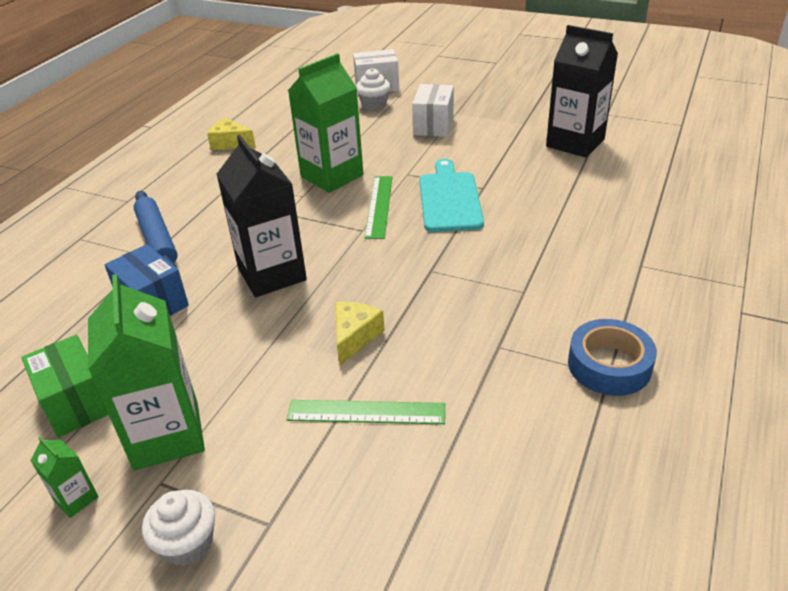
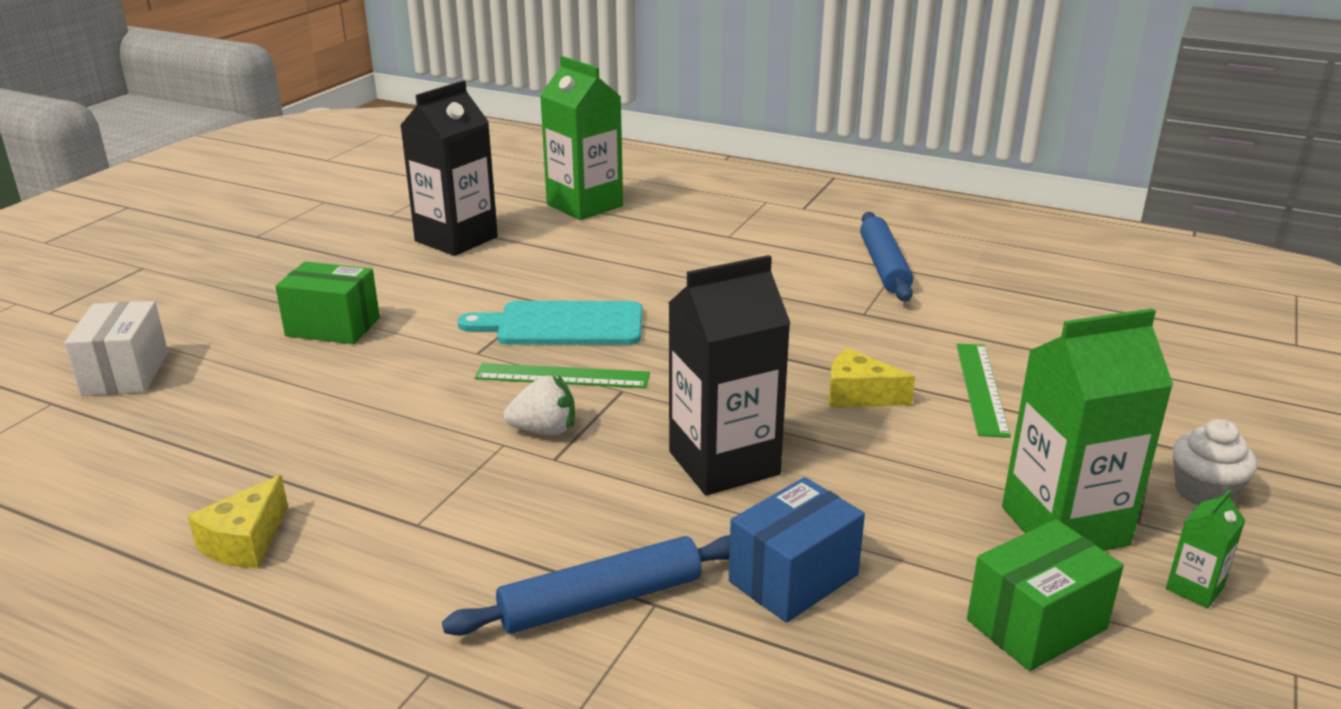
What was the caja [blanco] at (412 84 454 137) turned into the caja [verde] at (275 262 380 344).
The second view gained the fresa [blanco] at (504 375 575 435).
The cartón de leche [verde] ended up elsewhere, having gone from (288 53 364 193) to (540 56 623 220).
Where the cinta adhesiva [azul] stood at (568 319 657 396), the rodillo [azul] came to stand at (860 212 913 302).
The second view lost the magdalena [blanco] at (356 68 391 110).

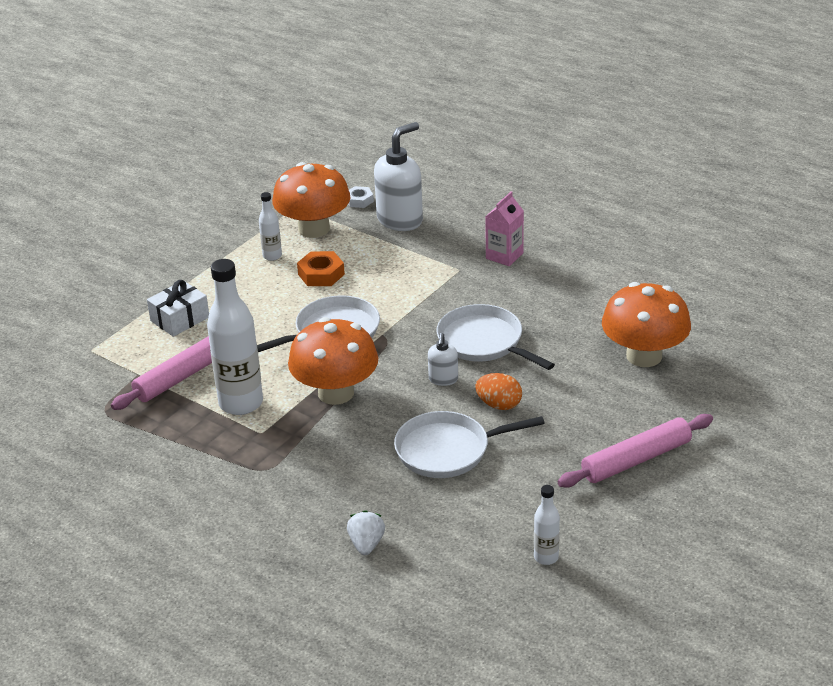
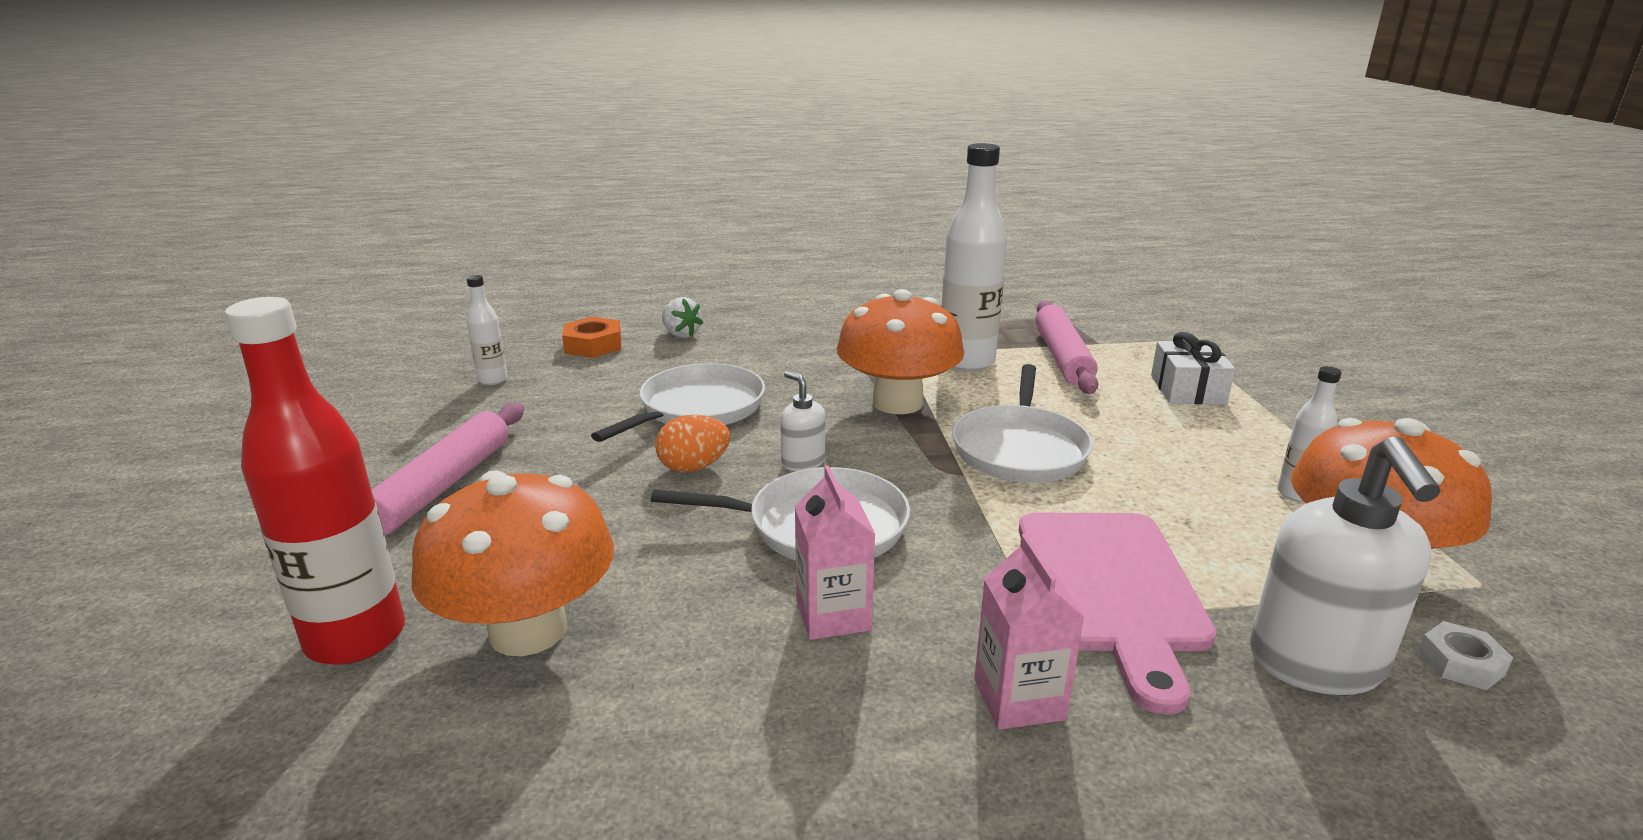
The second view gained the botella [rojo] at (225 297 405 665).
The tuerca [naranja] ended up elsewhere, having gone from (297 251 345 286) to (562 317 621 358).
The second view gained the cartón de leche [rosa] at (795 465 876 640).
The second view gained the tabla de cortar [rosa] at (1019 513 1216 715).

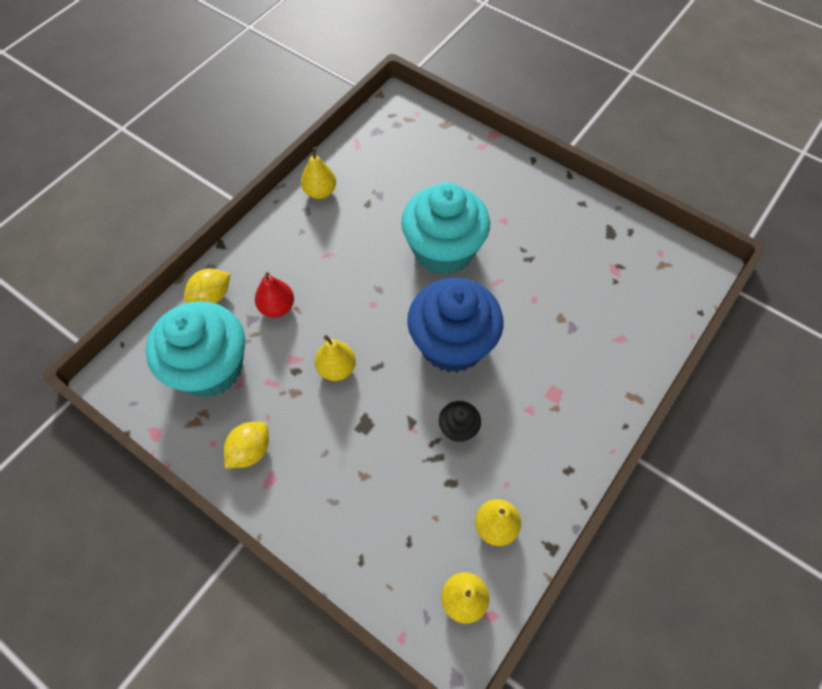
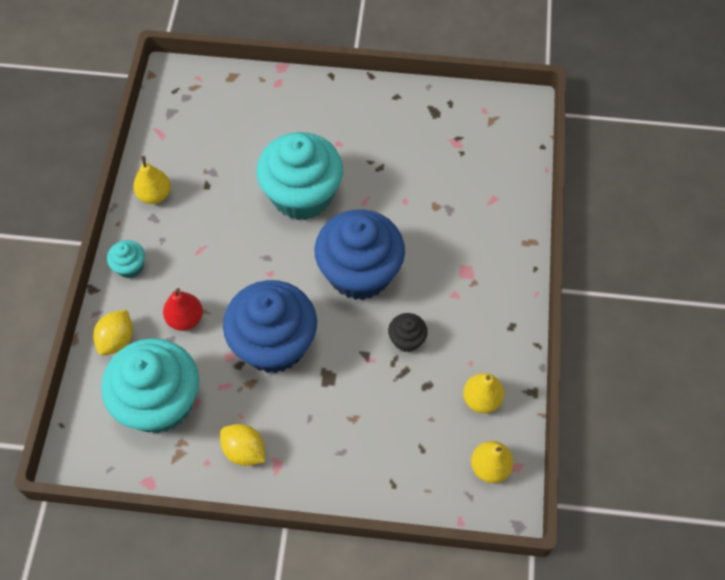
The second view gained the magdalena [turquesa] at (107 240 145 278).
The limón [amarillo] at (224 422 269 468) ended up facing another way, 60 degrees counterclockwise from before.
Where the pera [amarillo] stood at (315 335 356 381), the magdalena [azul] came to stand at (223 280 317 373).

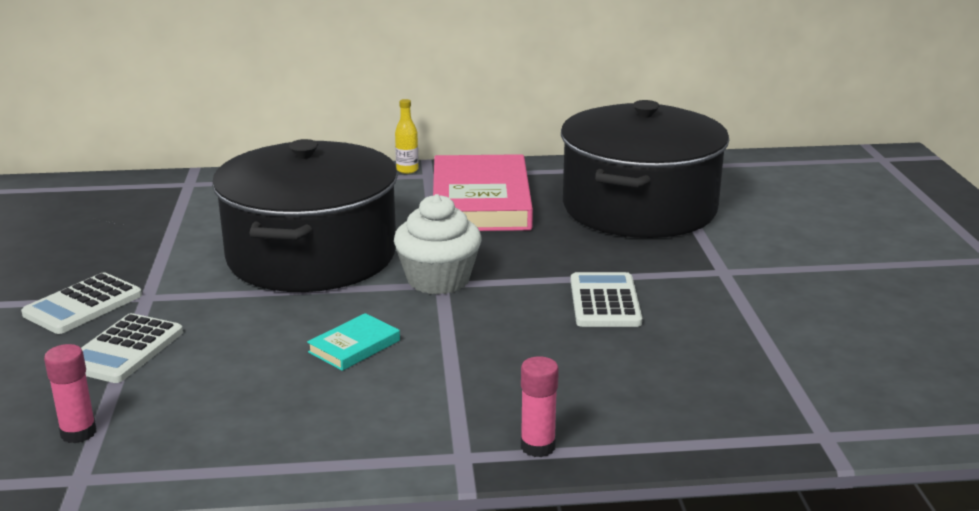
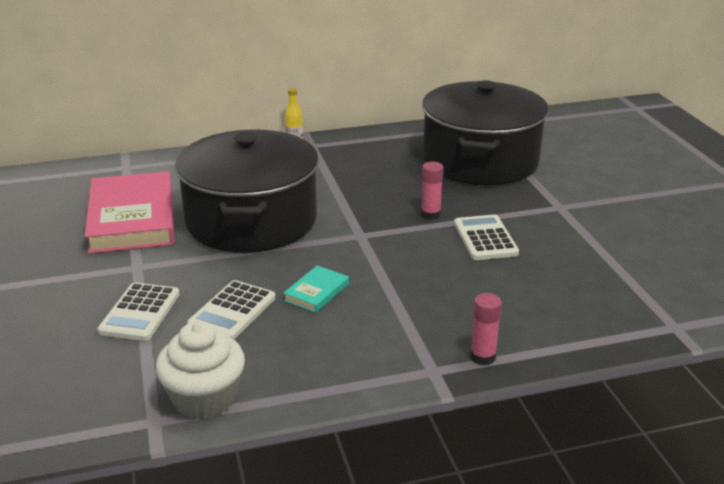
The libro [rosa] ended up elsewhere, having gone from (433 154 533 231) to (85 171 175 254).
The magdalena [blanco] ended up elsewhere, having gone from (394 194 481 295) to (156 321 245 420).
The calculadora [blanco] ended up elsewhere, having gone from (21 272 142 334) to (187 280 275 340).
The barra de pegamento [rosa] ended up elsewhere, having gone from (44 344 97 443) to (421 162 444 220).

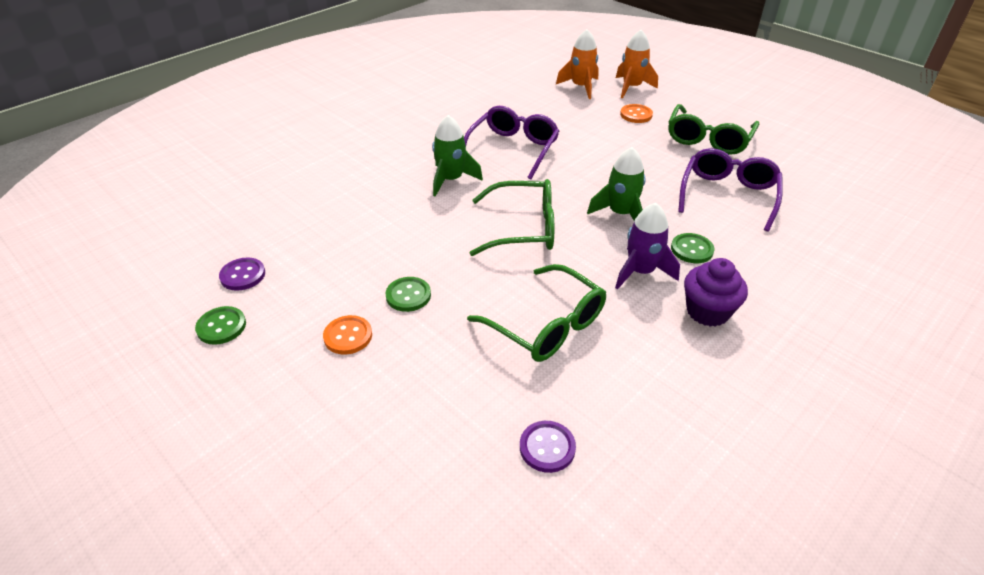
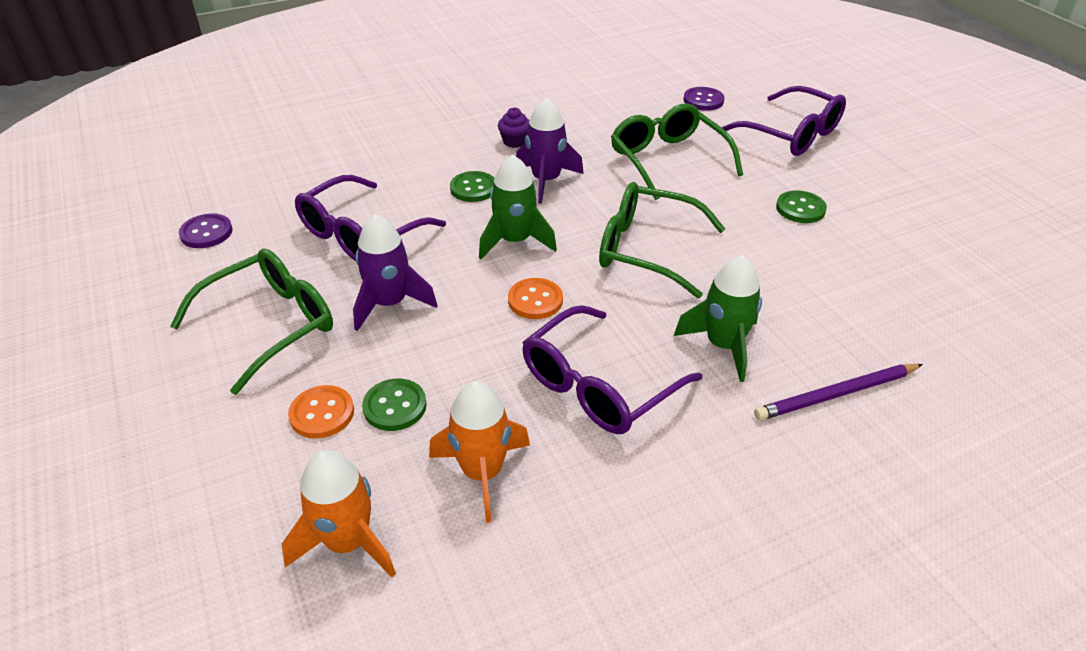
The botón [morado] ended up elsewhere, having gone from (219 258 265 291) to (179 213 233 248).
The second view gained the cohete [morado] at (353 214 438 331).
The botón [verde] ended up elsewhere, having gone from (195 306 246 345) to (362 379 427 431).
The cohete [naranja] ended up elsewhere, having gone from (616 30 658 98) to (429 381 530 523).
The size of the magdalena [morado] at (684 258 748 327) changed by a factor of 0.59.
The botón [naranja] ended up elsewhere, having gone from (323 315 372 355) to (508 278 563 319).
The second view gained the gafas [morado] at (721 86 846 156).
The second view gained the lápiz [morado] at (754 364 923 420).

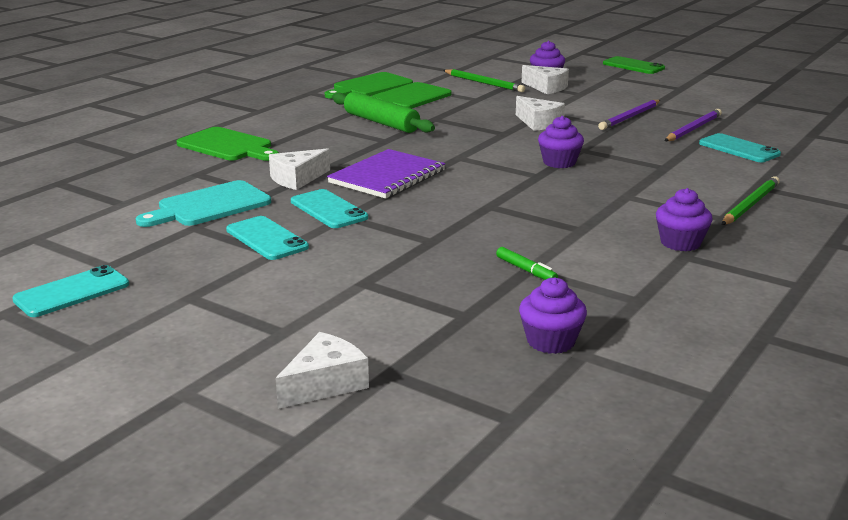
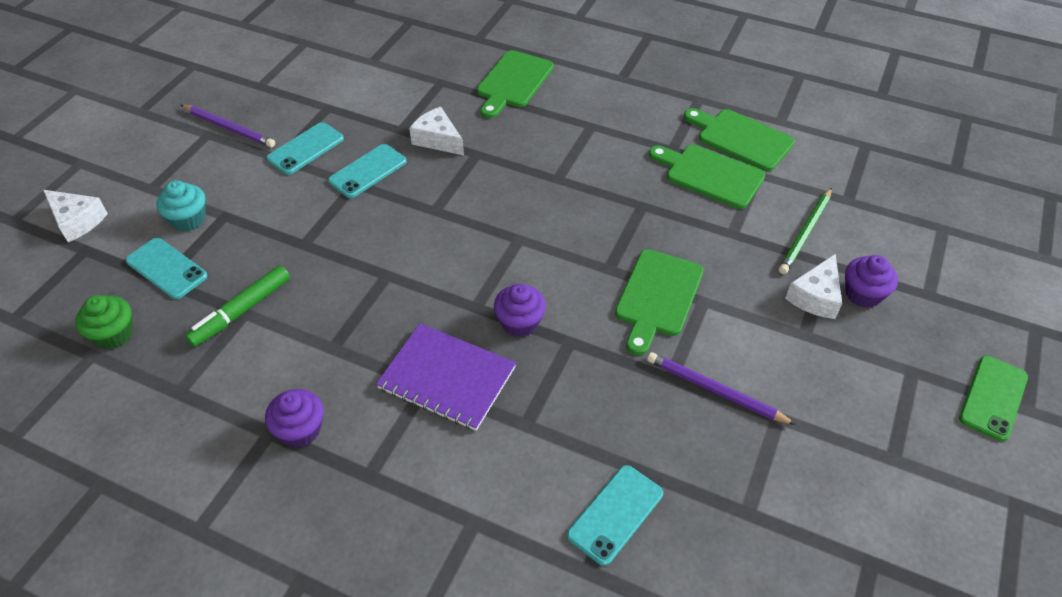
What was the magdalena [morado] at (519 277 587 354) turned into the magdalena [verde] at (75 295 133 349).
The móvil [turquesa] ended up elsewhere, having gone from (12 265 129 317) to (126 238 208 299).
The second view gained the magdalena [turquesa] at (156 180 205 231).
The lápiz [morado] ended up elsewhere, having gone from (665 109 722 141) to (181 105 275 148).
The size of the rotulador [verde] at (496 247 558 280) changed by a factor of 1.73.
The cuaderno [morado] ended up elsewhere, having gone from (327 149 445 199) to (376 323 516 431).
Where the queso [blanco] stood at (516 96 565 131), the tabla de cortar [verde] came to stand at (615 249 703 355).
The second view lost the tabla de cortar [turquesa] at (136 180 271 227).
The second view lost the rodillo [verde] at (332 92 435 133).
The second view lost the lápiz [verde] at (722 176 780 225).

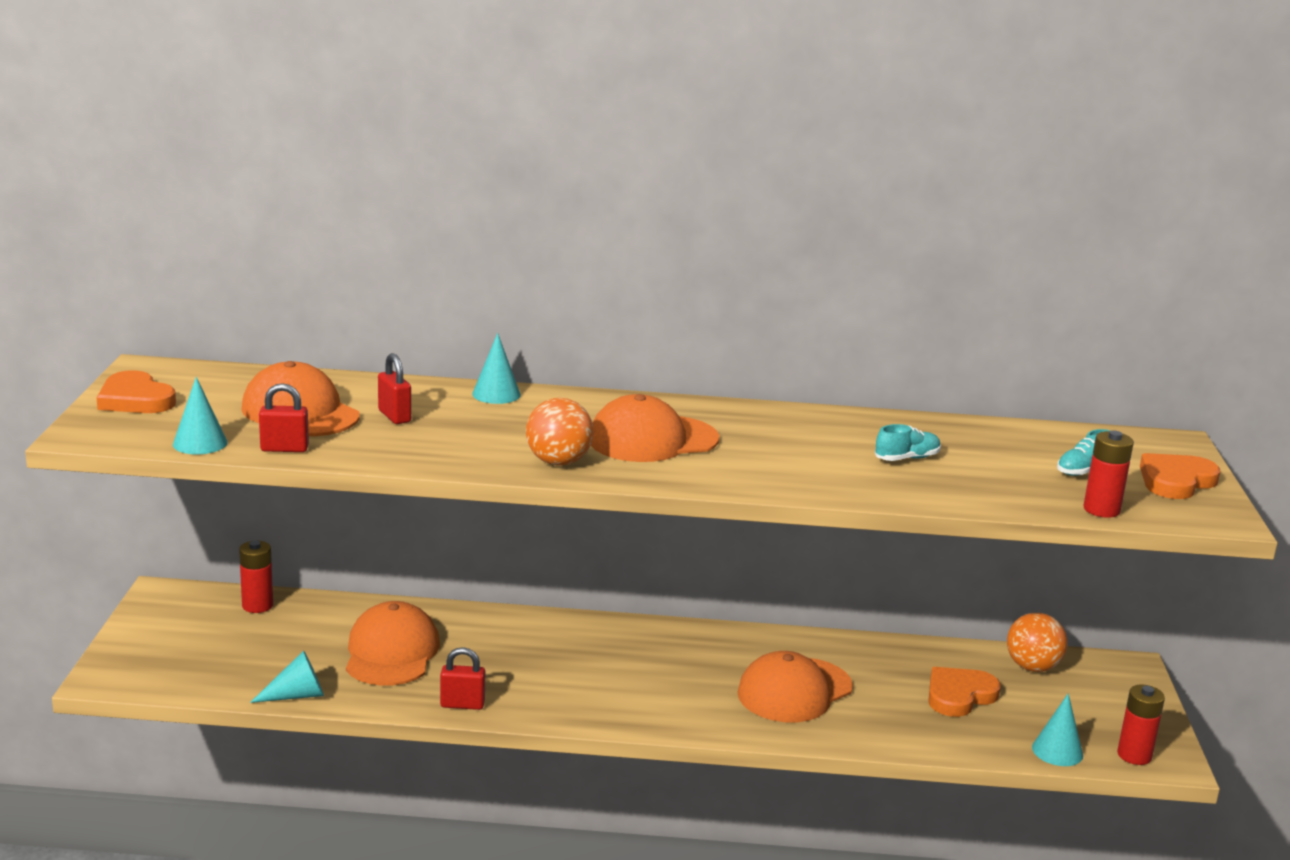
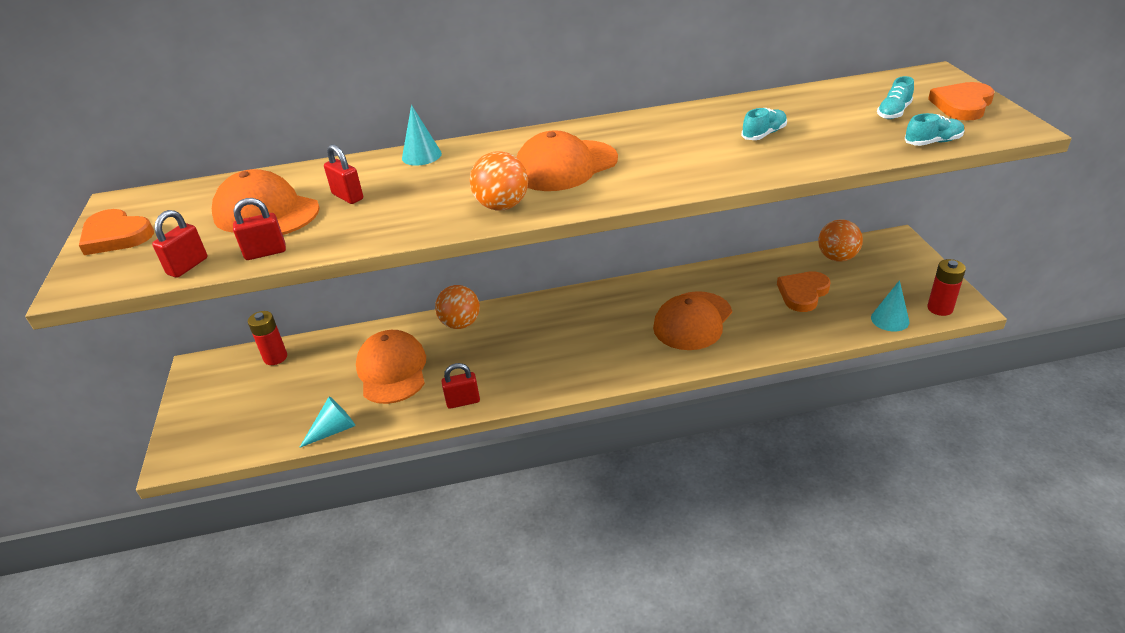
Where the cono [turquesa] stood at (173 377 228 454), the candado [rojo] came to stand at (152 210 208 278).
The second view gained the pelota [naranja] at (435 285 480 329).
Where the pila [rojo] stood at (1083 430 1134 518), the zapato [turquesa] came to stand at (905 113 965 146).

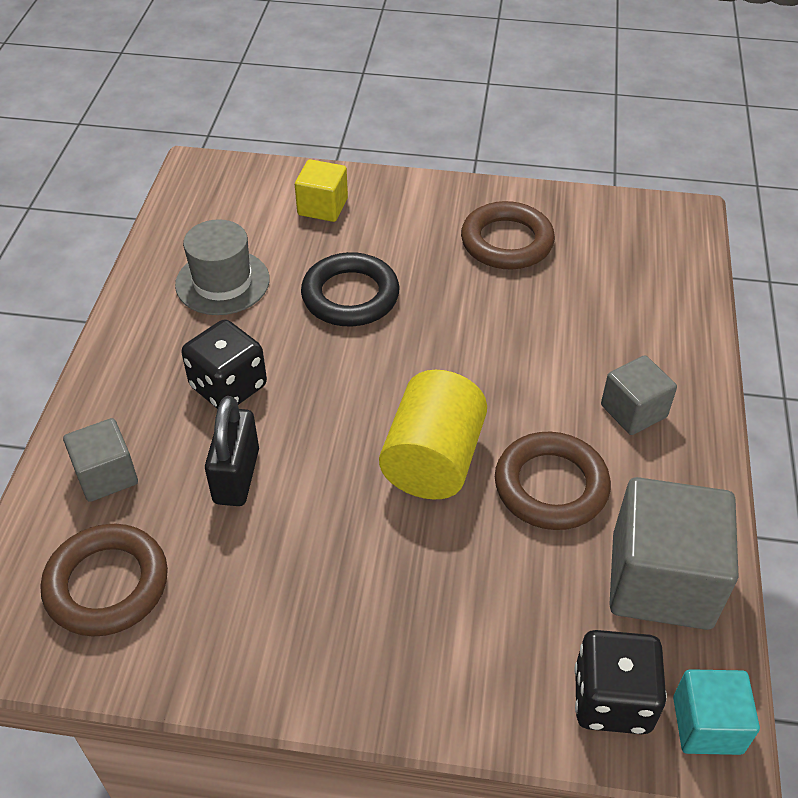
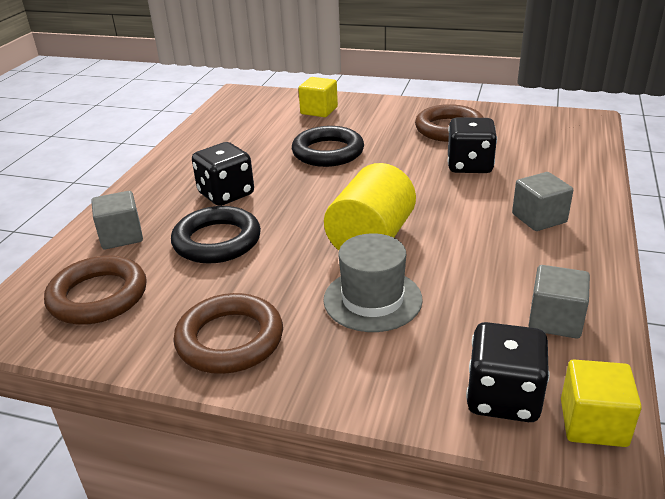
Where the candado [negro] stood at (205 396 259 506), the anillo [negro] came to stand at (171 206 261 264).
The anillo [marrón] ended up elsewhere, having gone from (495 432 611 530) to (173 293 283 374).
The sombrero [gris] ended up elsewhere, having gone from (175 219 270 315) to (323 233 423 332).
The second view gained the dado [negro] at (448 117 497 173).
The size of the cubo [gris] at (609 477 739 630) changed by a factor of 0.56.
What was the cubo [turquesa] at (673 669 760 755) turned into the cubo [amarillo] at (561 359 642 447).

